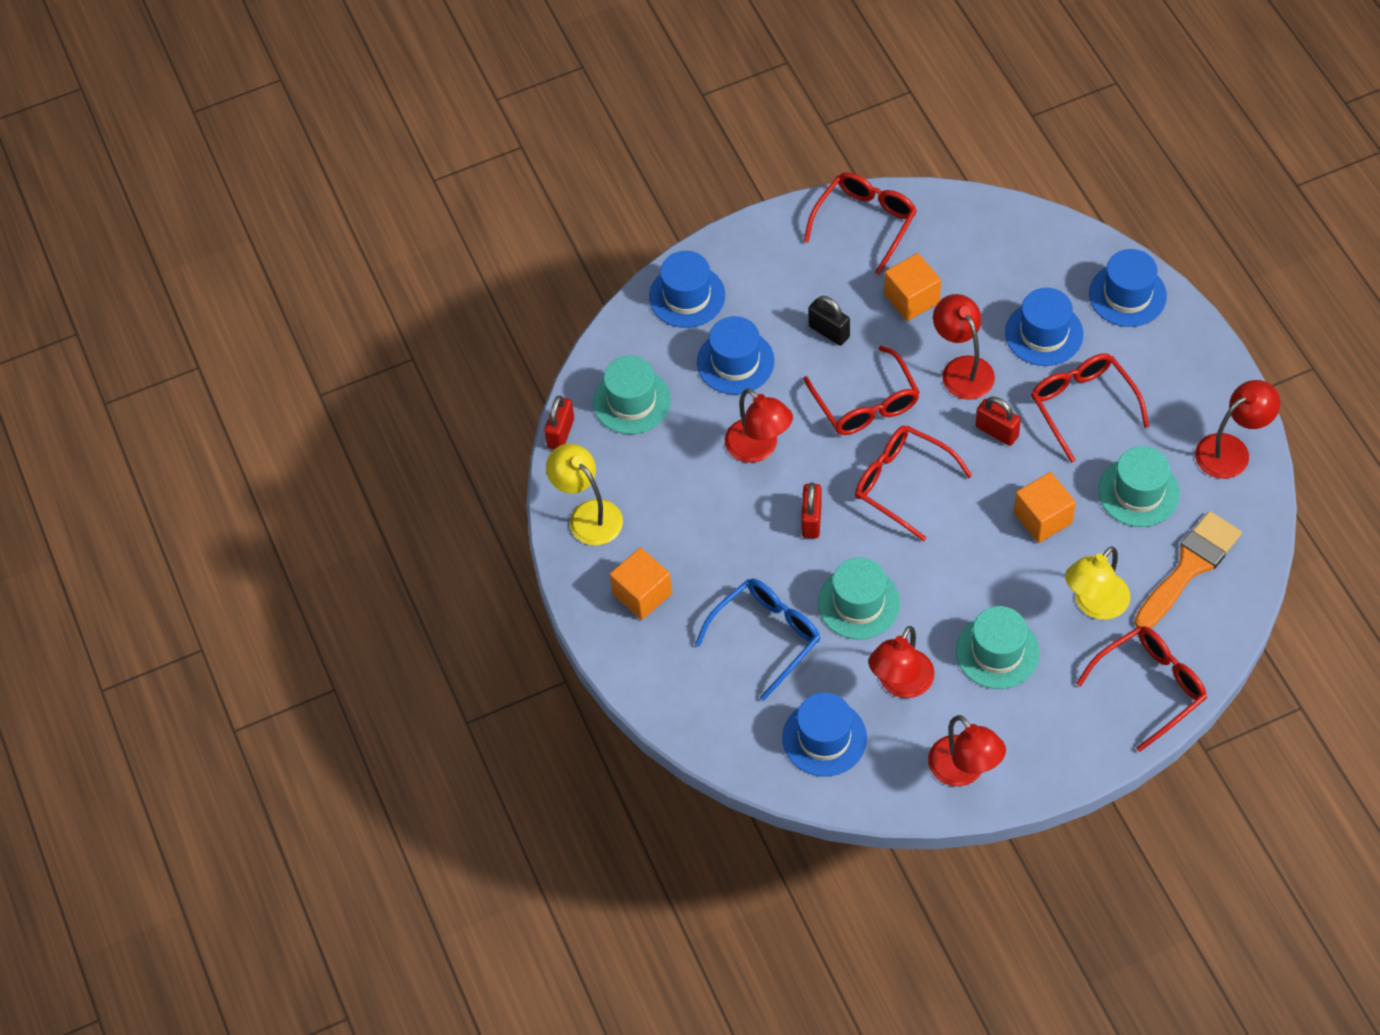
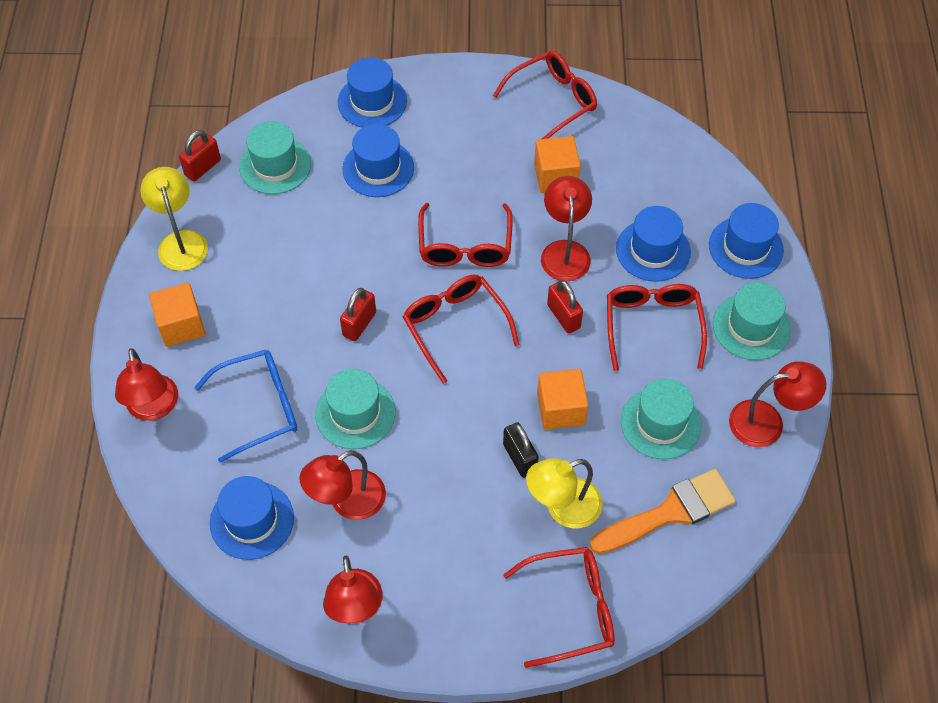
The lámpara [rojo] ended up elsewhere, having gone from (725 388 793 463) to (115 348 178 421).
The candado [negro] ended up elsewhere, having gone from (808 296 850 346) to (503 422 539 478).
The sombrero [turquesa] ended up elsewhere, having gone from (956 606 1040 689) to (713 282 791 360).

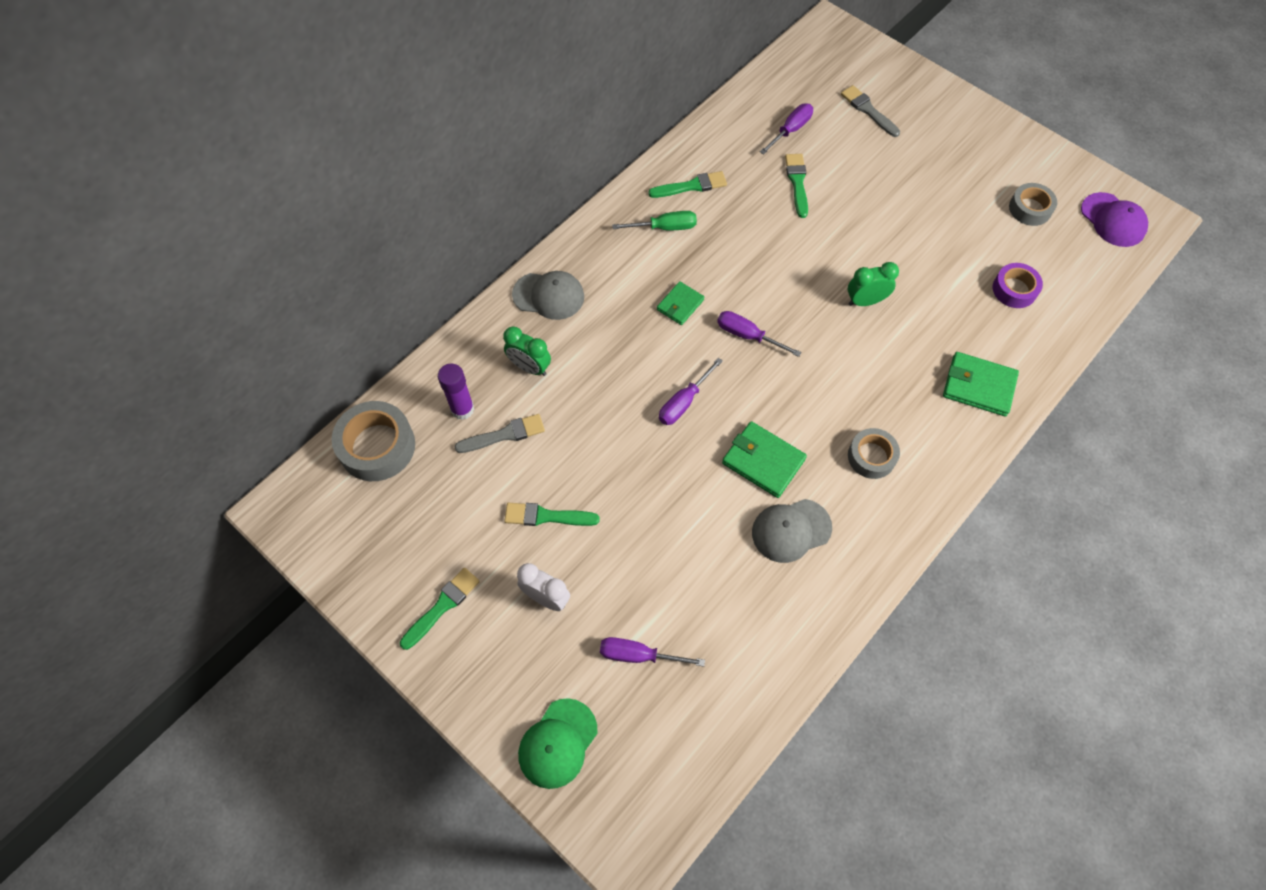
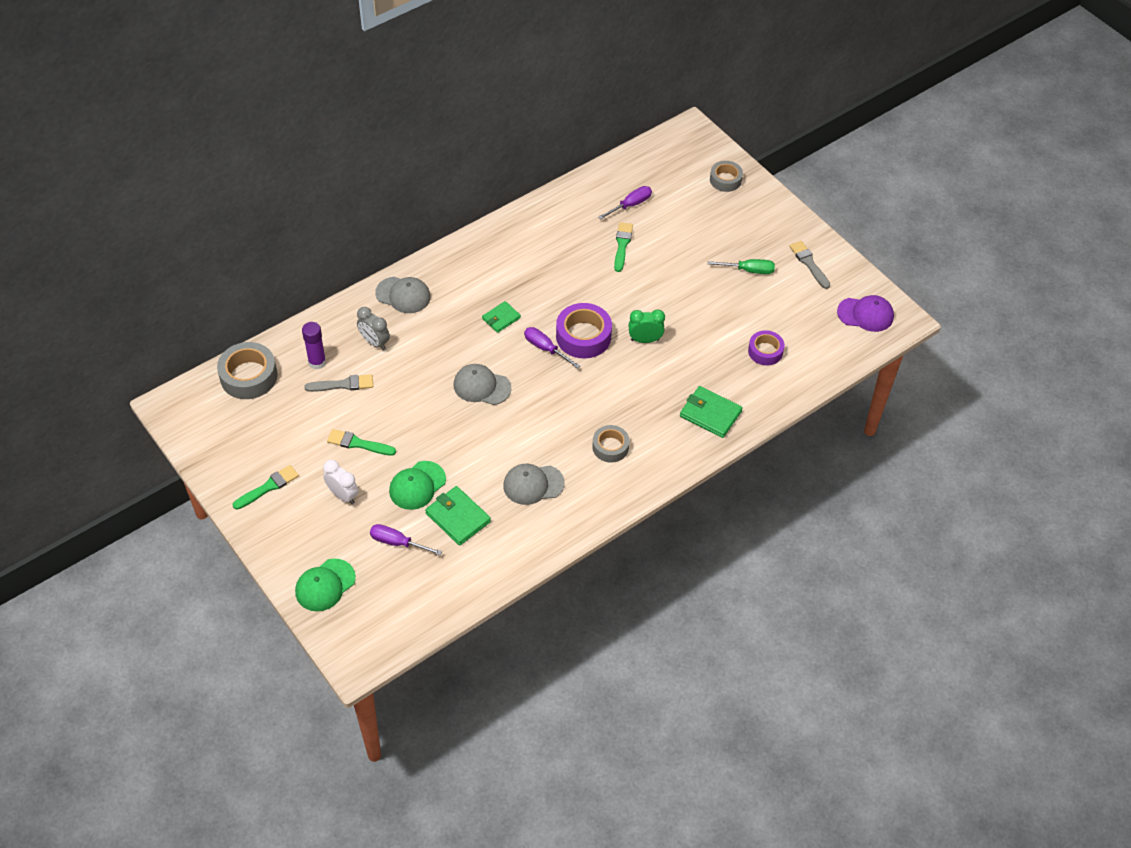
What was the despertador [verde] at (503 326 551 376) turned into the despertador [gris] at (357 307 390 350).
The second view gained the gorra [verde] at (389 461 446 510).
The cartera [verde] ended up elsewhere, having gone from (722 421 807 498) to (425 486 491 546).
Where the destornillador [morado] stood at (659 358 723 425), the gorra [gris] came to stand at (454 364 511 405).
The second view gained the cinta adhesiva [morado] at (556 303 612 359).
The destornillador [verde] ended up elsewhere, having gone from (612 211 697 231) to (708 259 775 274).
The cinta adhesiva [gris] ended up elsewhere, having gone from (1009 183 1057 226) to (710 161 743 192).
The pincel [gris] ended up elsewhere, having gone from (841 85 900 137) to (789 241 830 289).
The gorra [morado] at (1081 192 1148 247) ended up facing another way, 60 degrees counterclockwise from before.
The second view lost the pincel [verde] at (648 171 727 198).

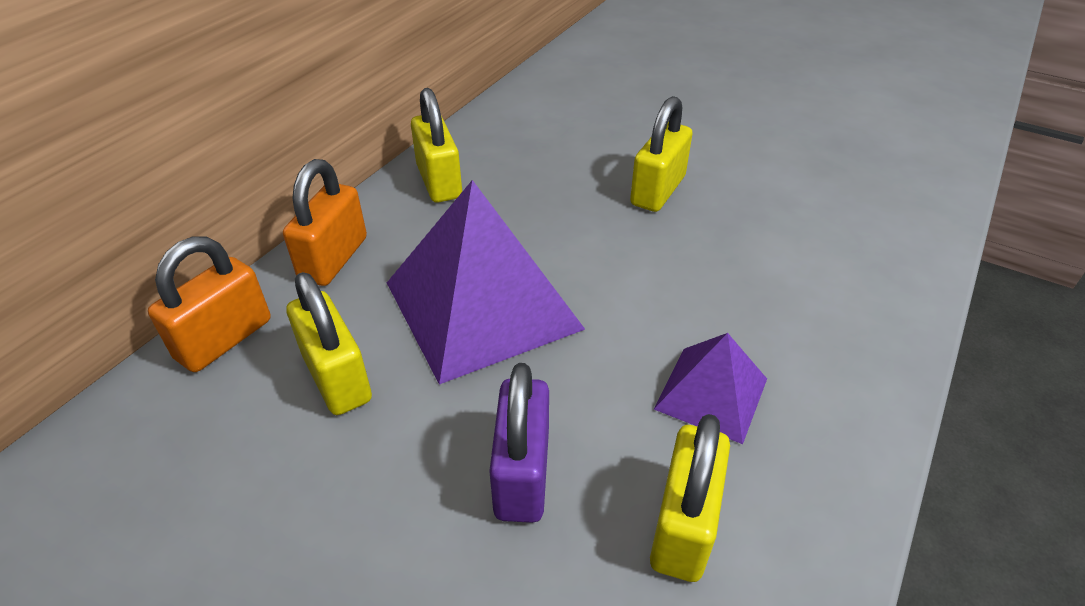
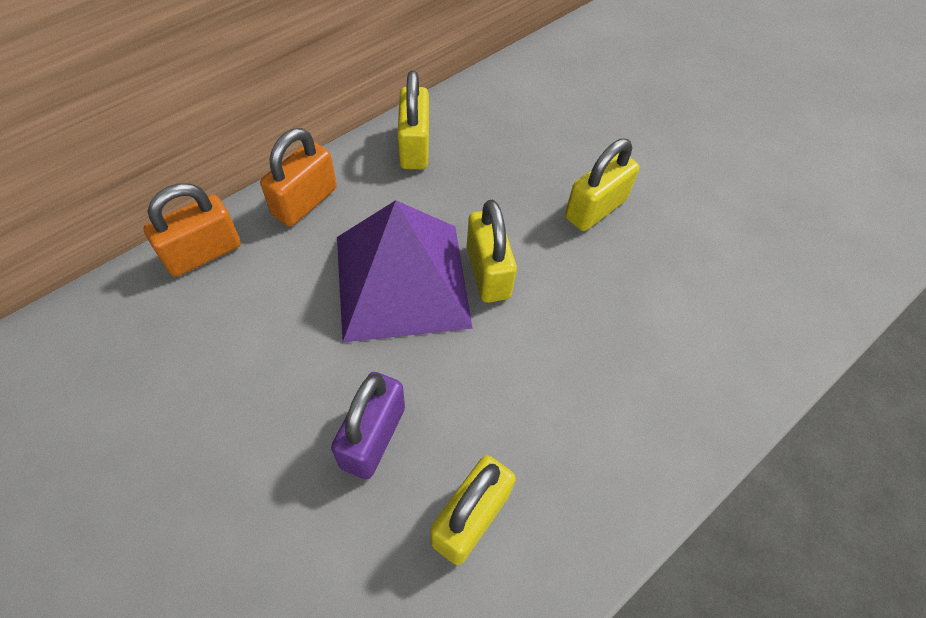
The candado [amarillo] ended up elsewhere, having gone from (287 272 372 415) to (467 200 517 303).
The second view lost the pirámide [morado] at (654 333 767 444).

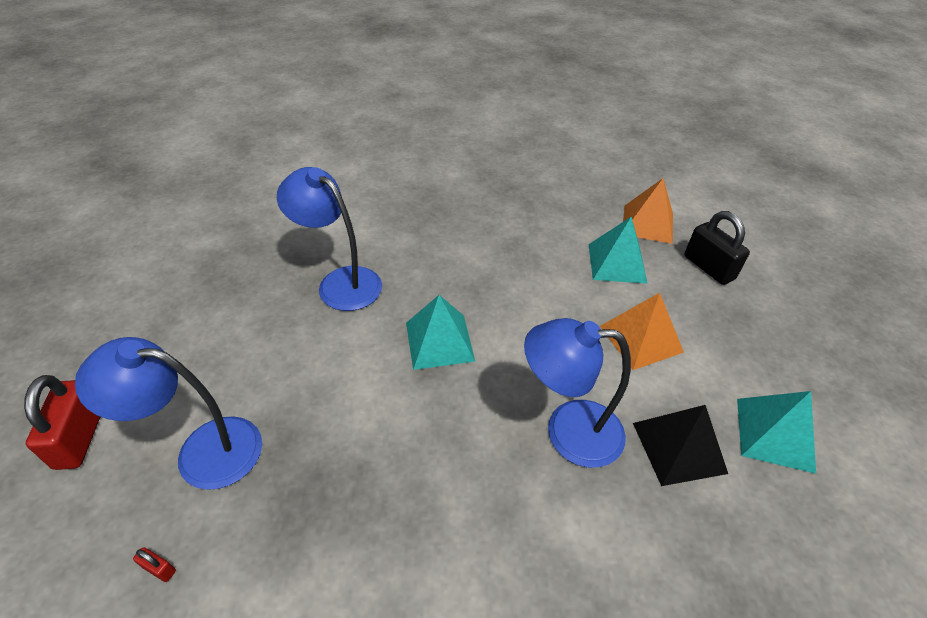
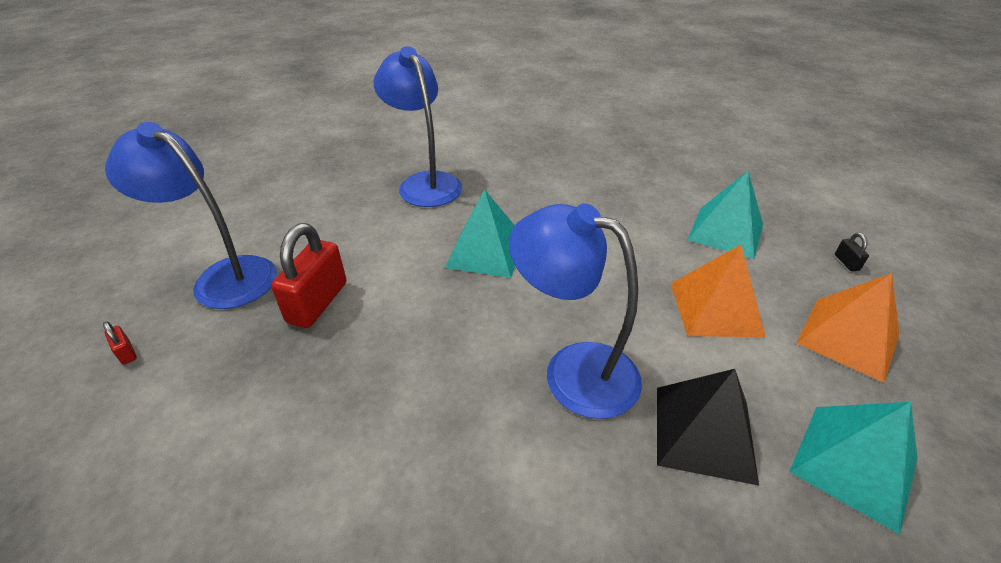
The candado [rojo] ended up elsewhere, having gone from (24 375 100 470) to (271 223 347 328).
The pirámide [naranja] ended up elsewhere, having gone from (623 178 673 244) to (796 273 900 383).
The size of the candado [negro] at (684 211 750 285) changed by a factor of 0.42.

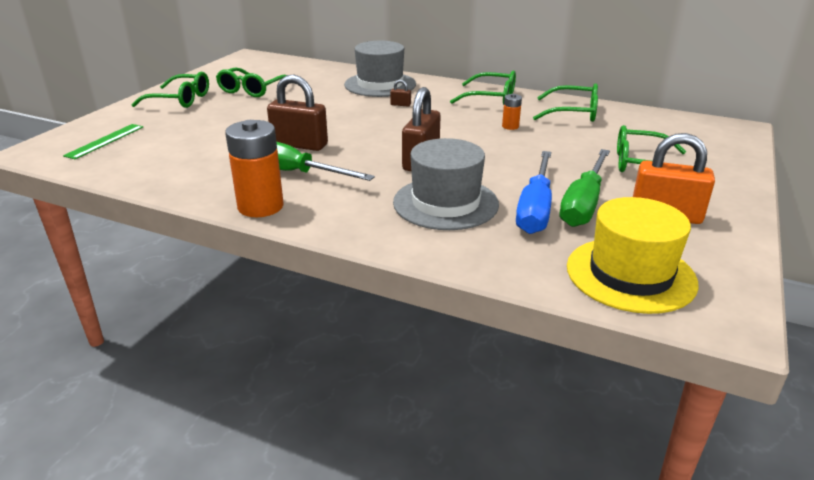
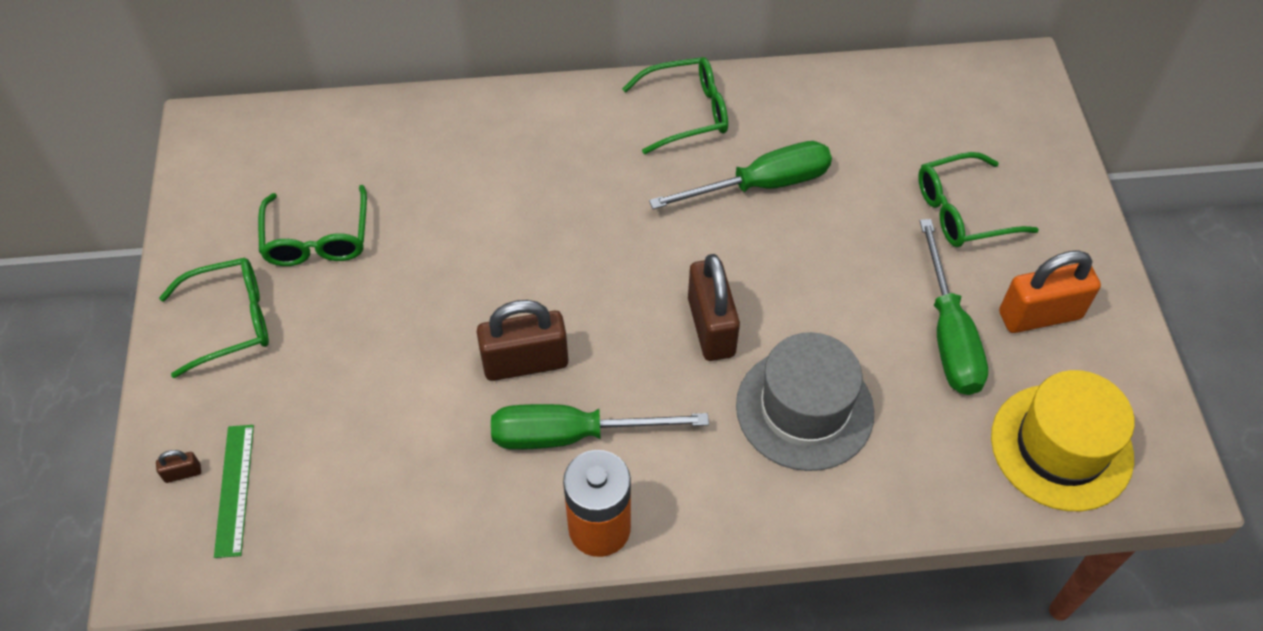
The candado [marrón] ended up elsewhere, having gone from (390 80 411 106) to (156 450 201 483).
Where the pila [naranja] stood at (502 94 522 130), the destornillador [verde] came to stand at (649 141 832 209).
The second view lost the sombrero [gris] at (344 41 416 97).
The second view lost the destornillador [azul] at (516 151 552 234).
The second view lost the gafas [verde] at (533 84 598 122).

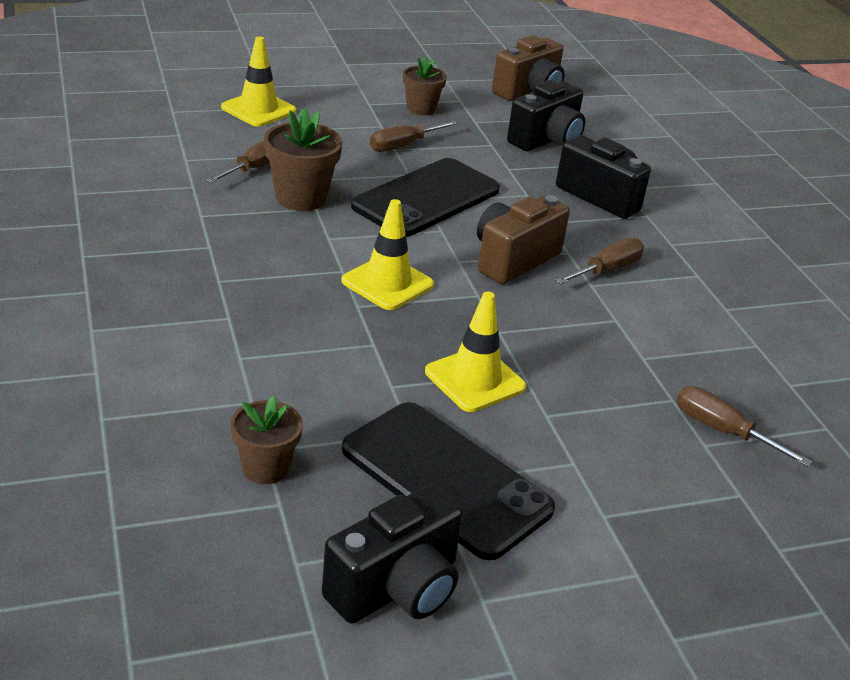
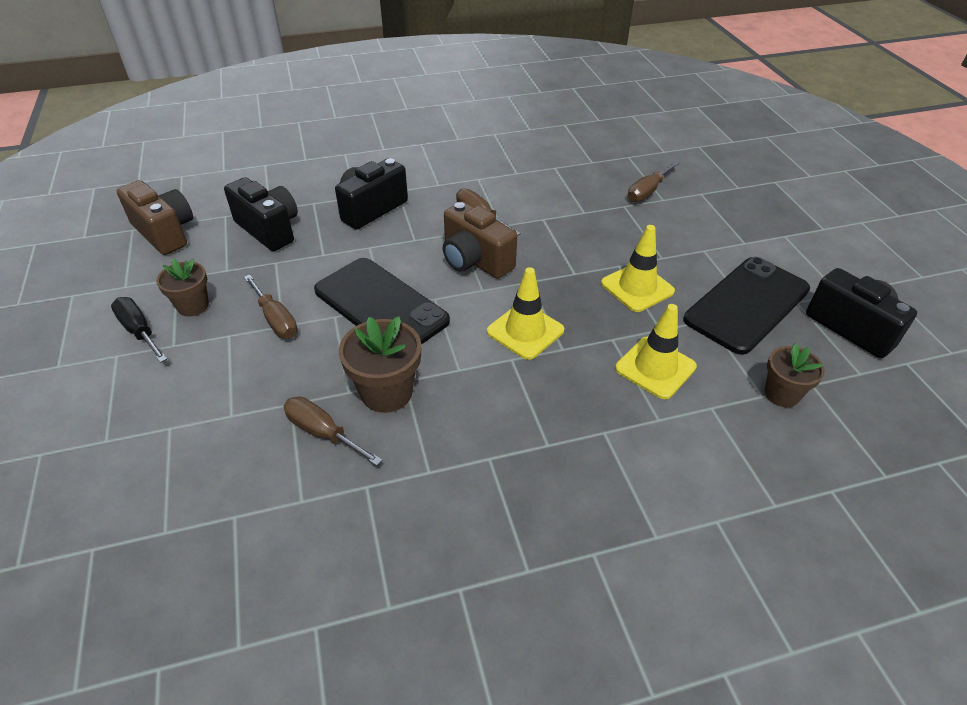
The second view gained the destornillador [negro] at (111 297 167 363).
The cono de tráfico [amarillo] ended up elsewhere, having gone from (221 36 296 127) to (615 304 697 399).

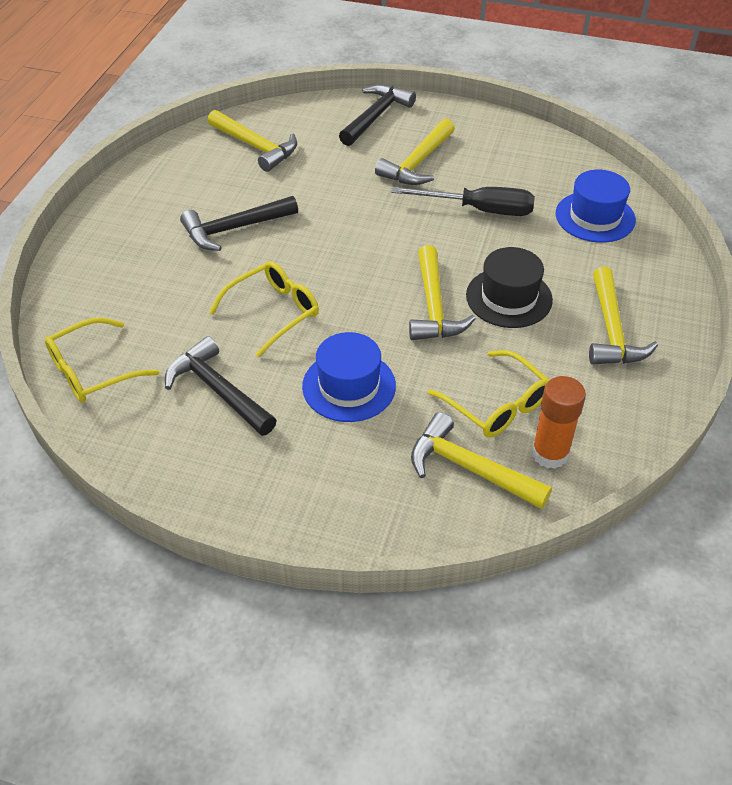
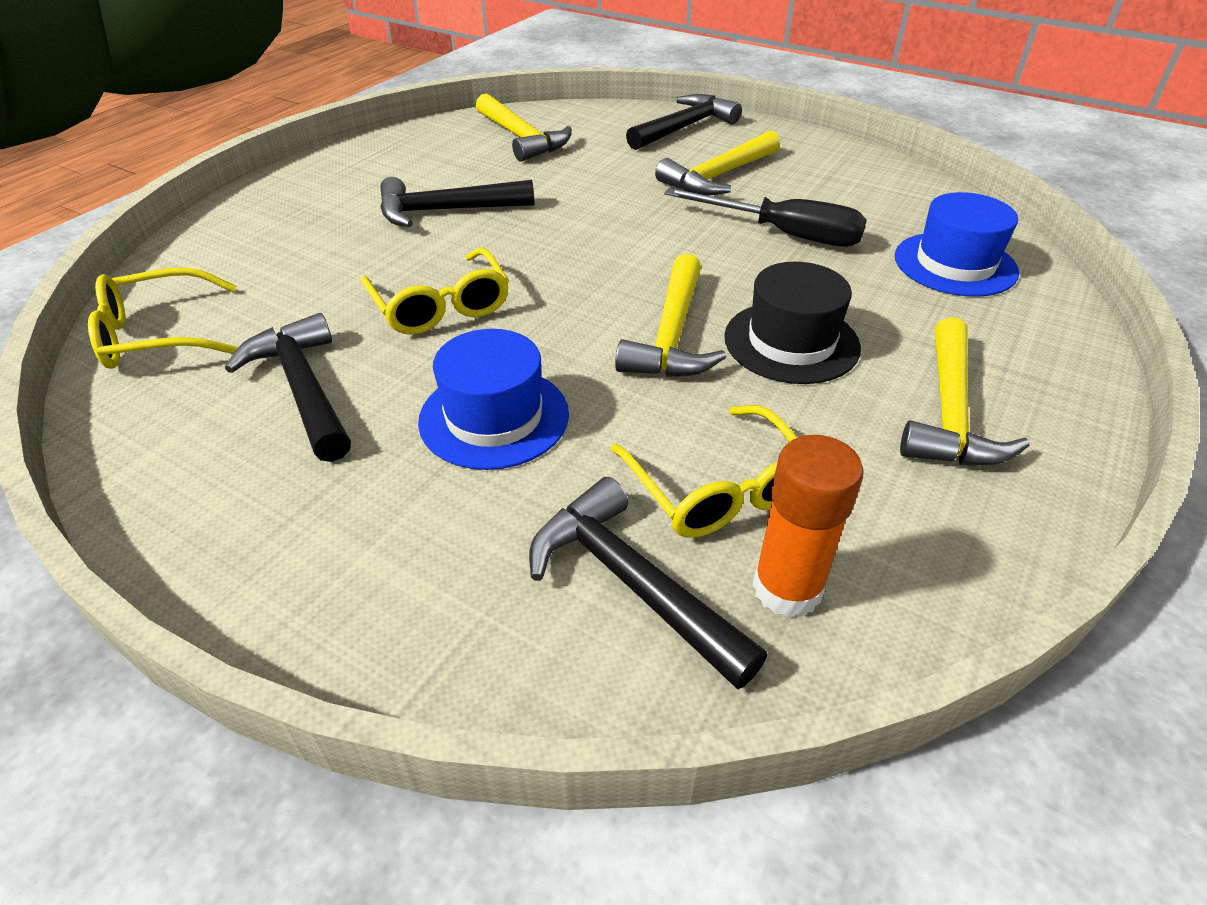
The gafas [amarillo] at (209 261 319 357) ended up facing another way, 90 degrees clockwise from before.
What was the martillo [amarillo] at (411 412 552 509) turned into the martillo [negro] at (529 477 767 690).

